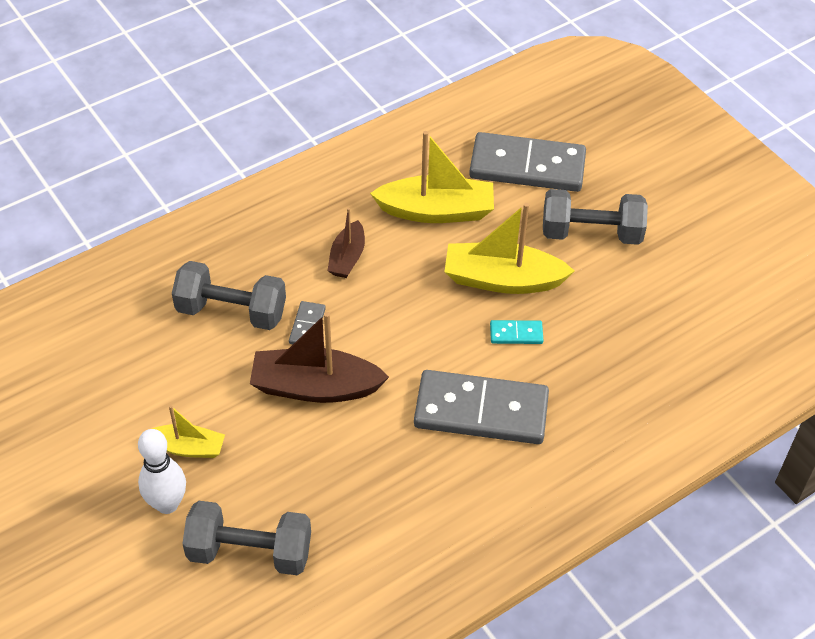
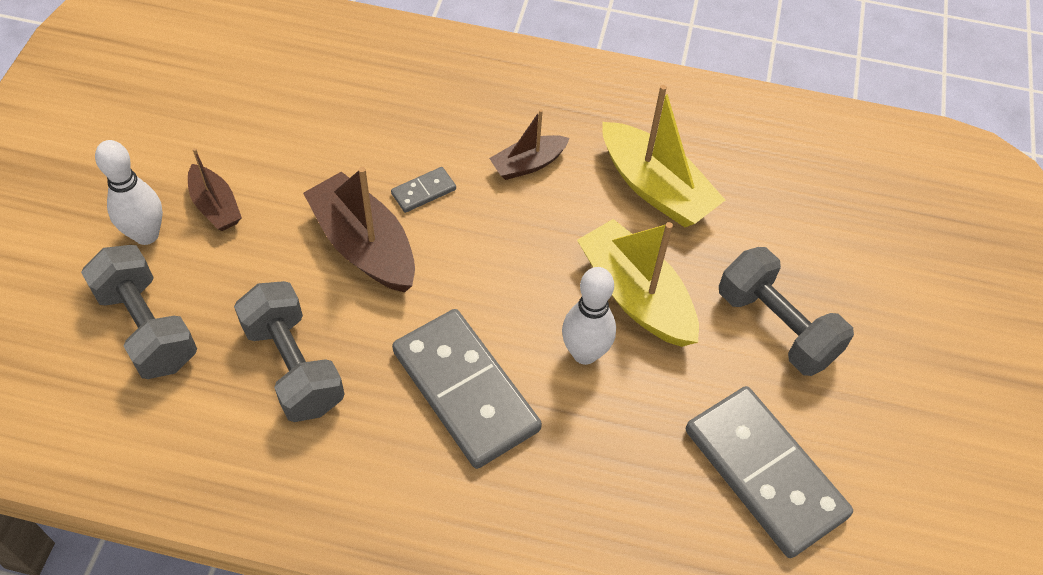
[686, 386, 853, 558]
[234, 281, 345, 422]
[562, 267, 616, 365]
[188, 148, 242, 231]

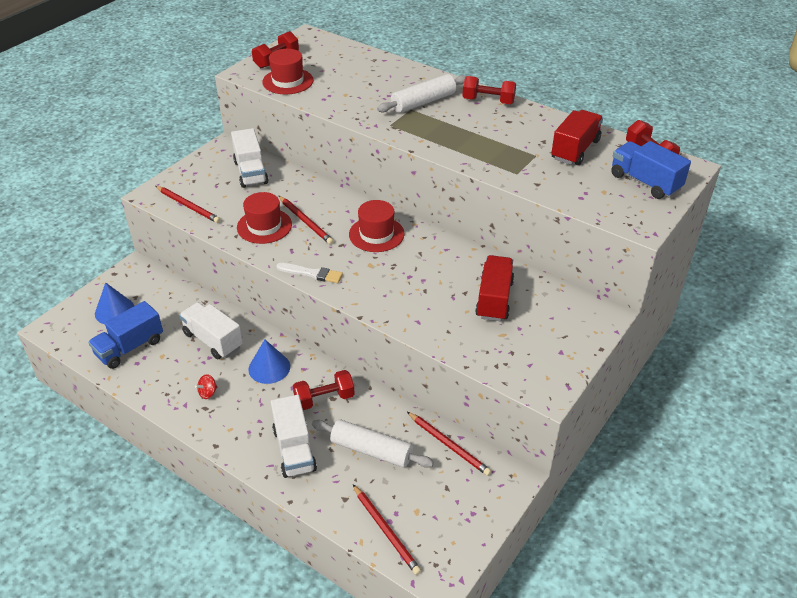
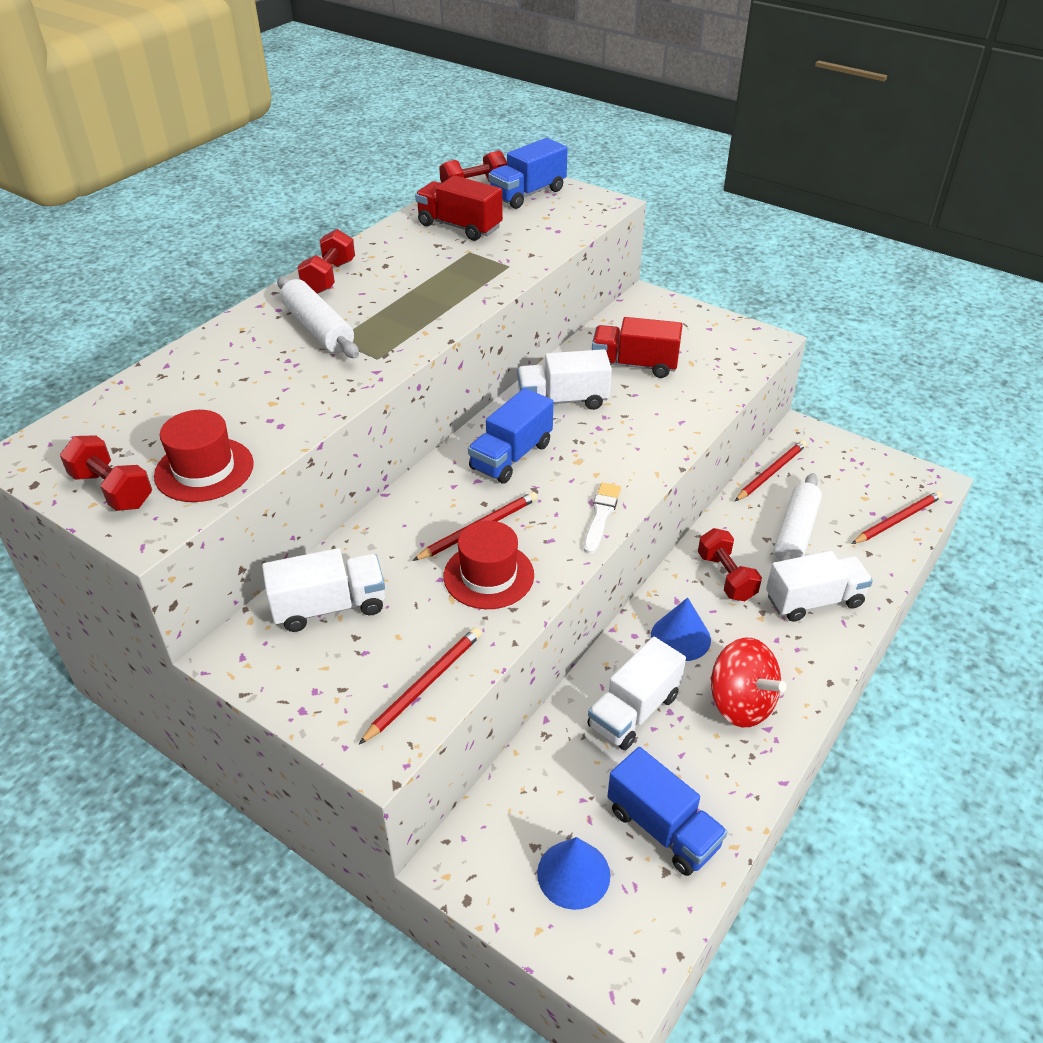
[468, 388, 554, 483]
[710, 638, 787, 728]
[517, 349, 612, 410]

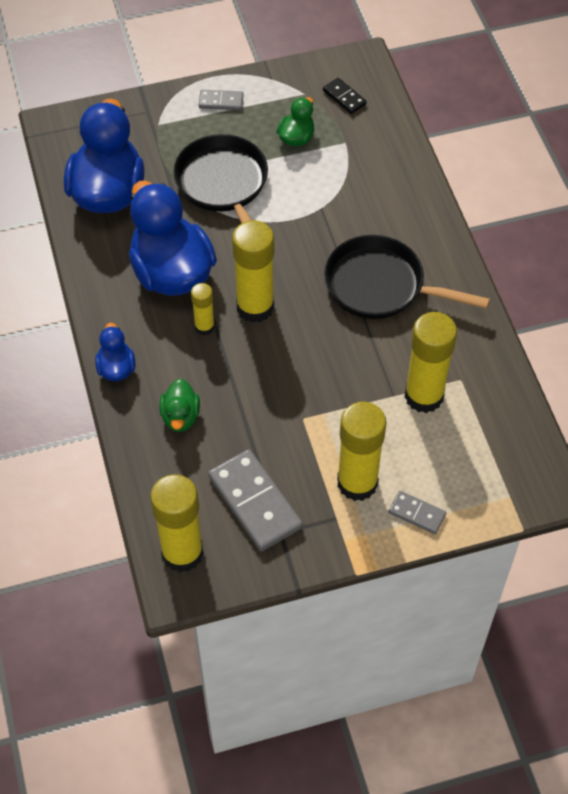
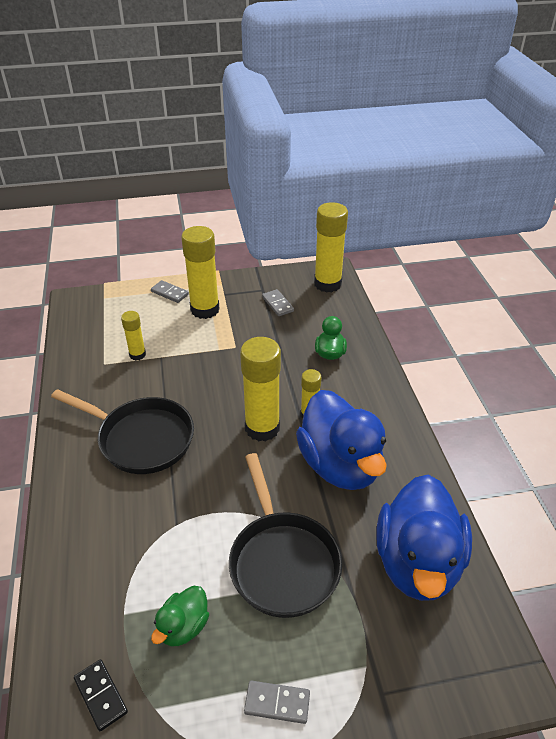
[121, 311, 146, 360]
[95, 323, 135, 381] (first image)
[262, 289, 294, 316]

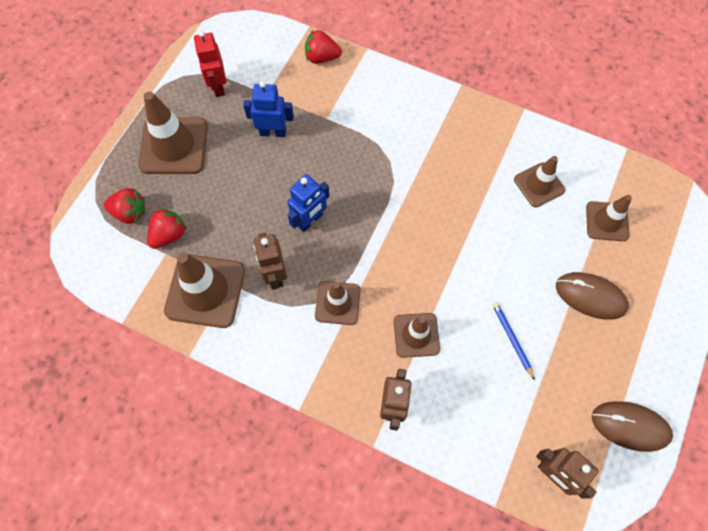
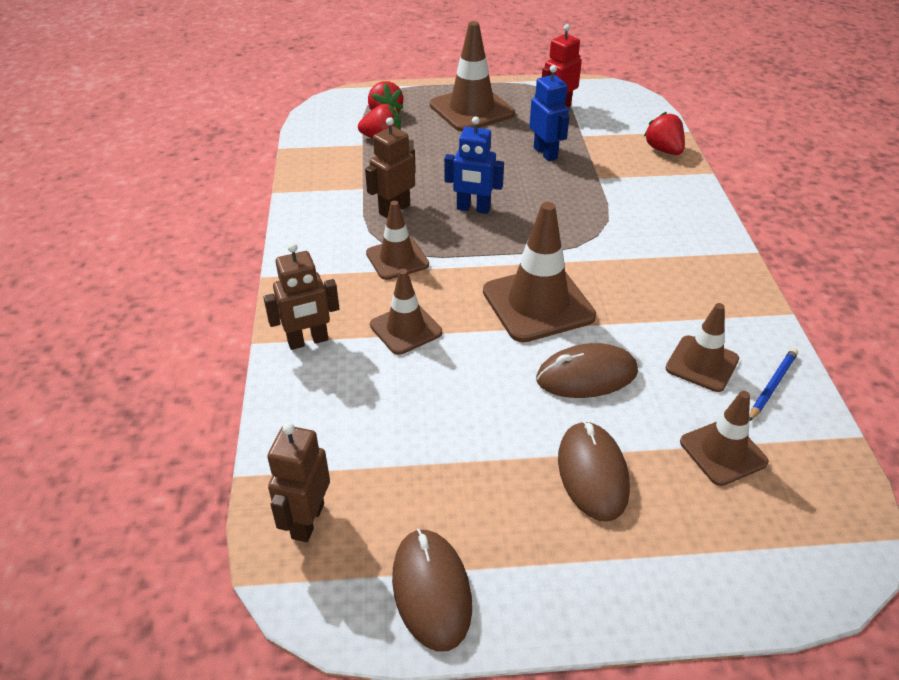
[483, 202, 596, 342]
[749, 348, 798, 421]
[536, 343, 638, 398]

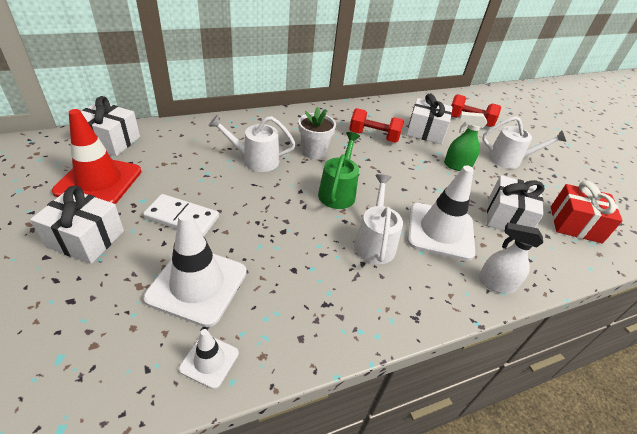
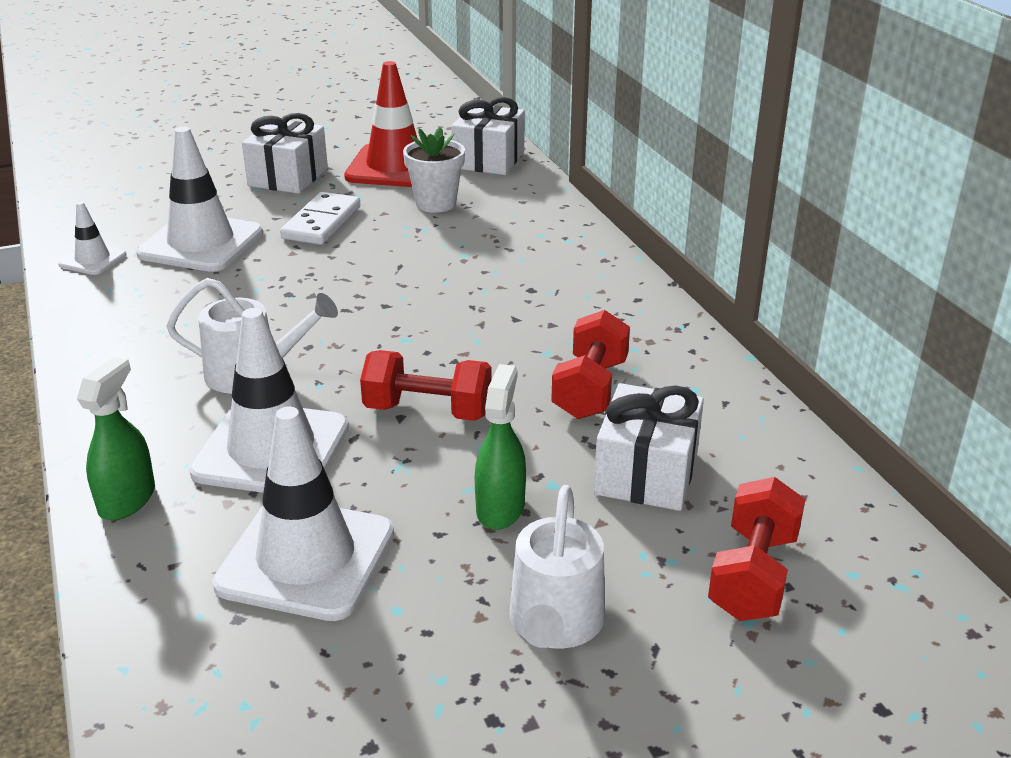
[403, 127, 465, 213]
[209, 115, 296, 172] (first image)
[318, 132, 360, 209] (first image)
[212, 407, 394, 621]
[551, 181, 623, 243] (first image)
[77, 357, 155, 520]
[360, 350, 492, 421]

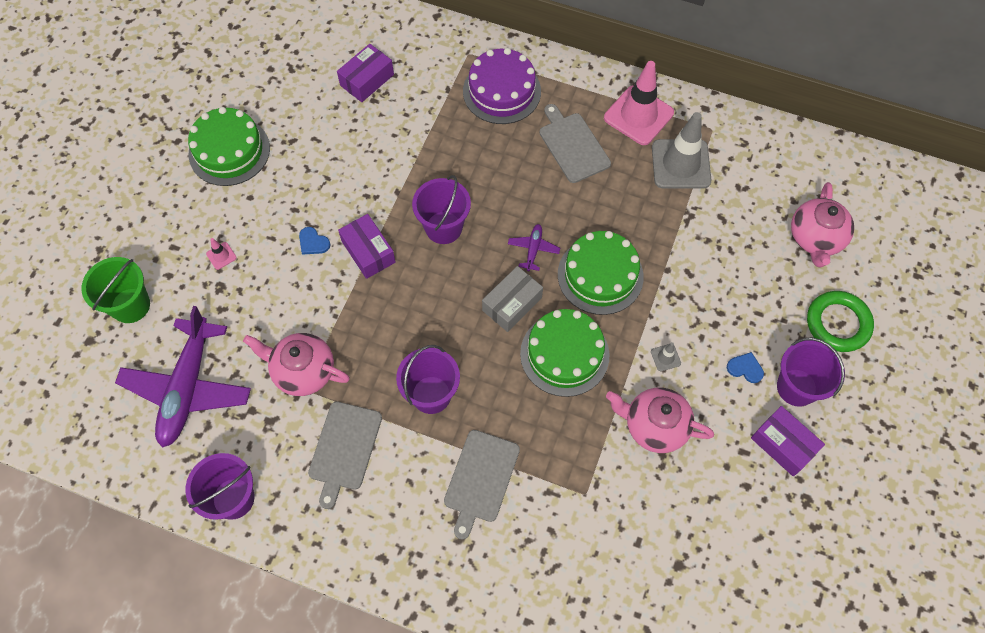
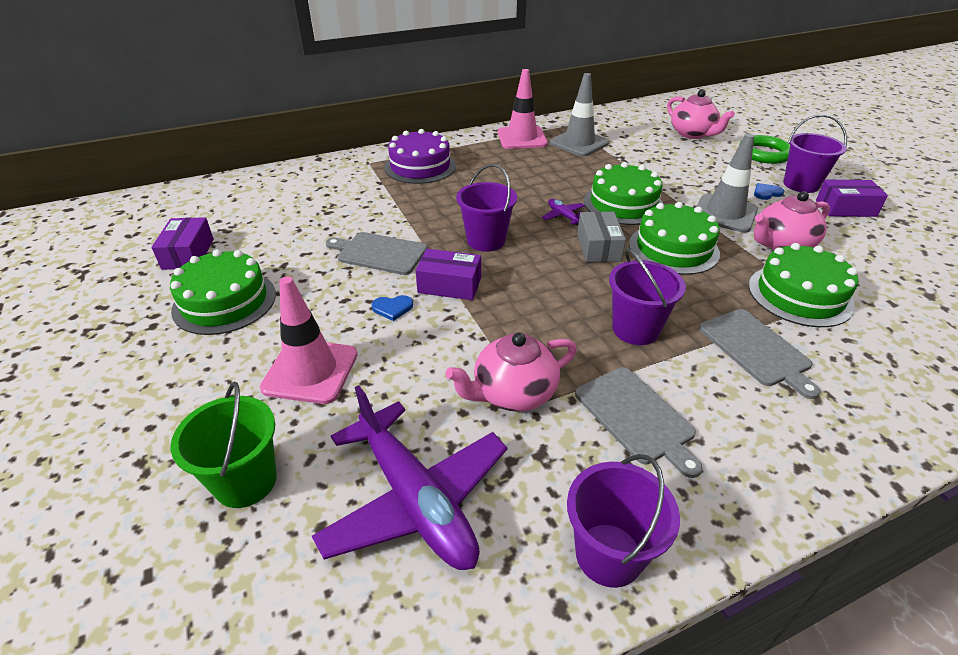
[151, 217, 214, 270]
[326, 232, 428, 275]
[260, 276, 358, 404]
[696, 134, 758, 233]
[749, 243, 859, 327]

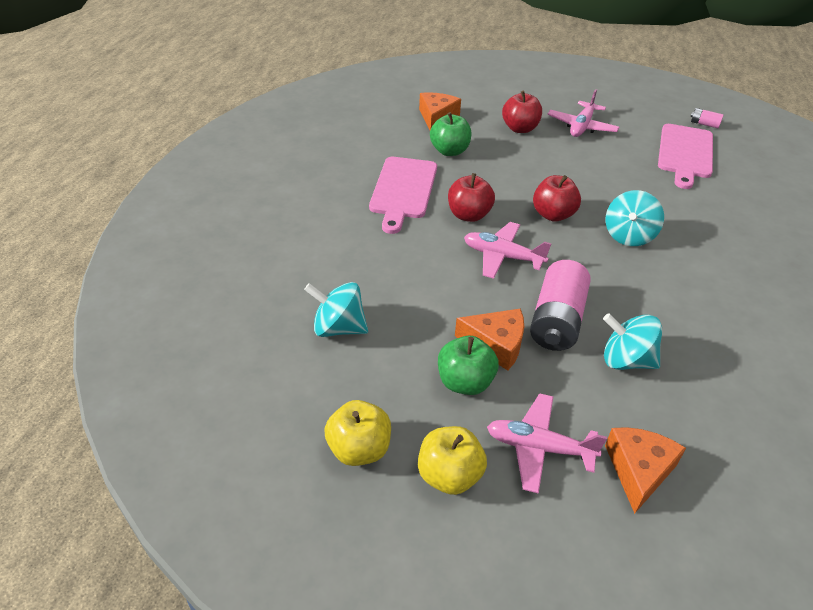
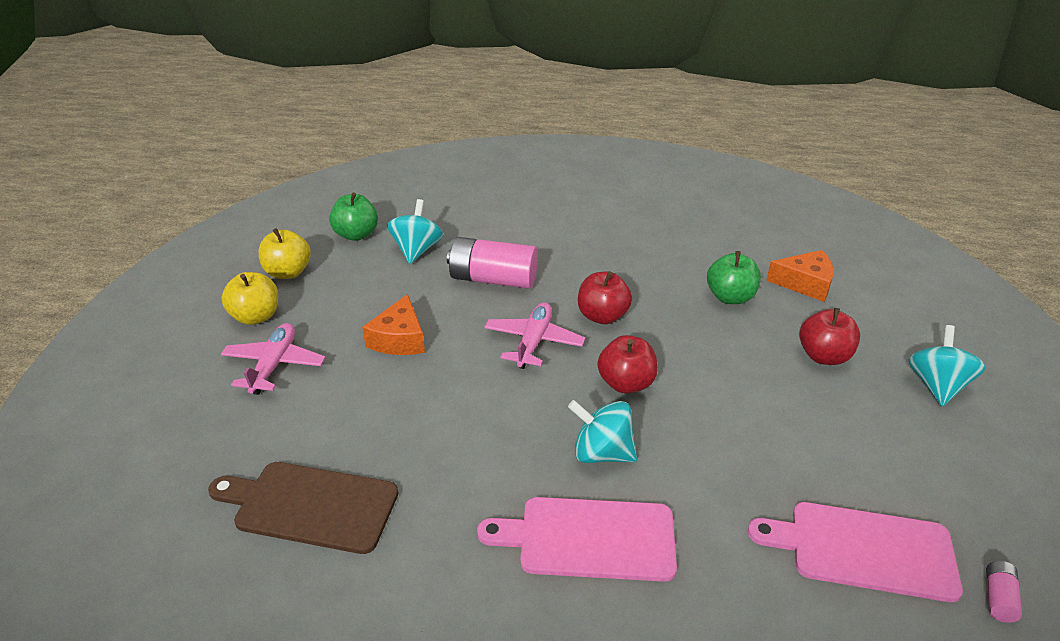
[547, 89, 619, 137] (first image)
[477, 497, 677, 582]
[447, 237, 538, 289]
[908, 325, 986, 406]
[329, 192, 378, 241]
[605, 427, 686, 514] (first image)
[208, 462, 399, 554]

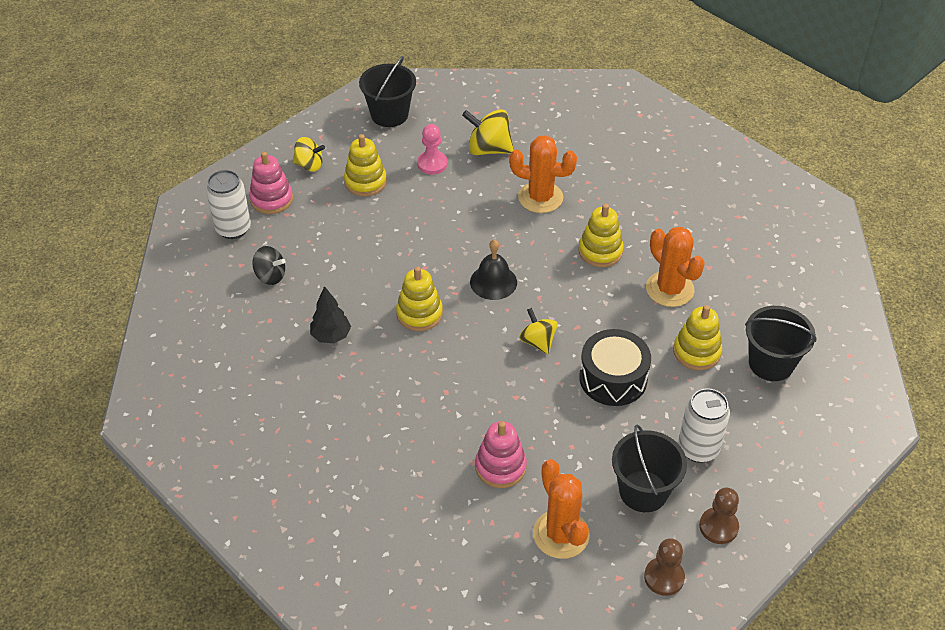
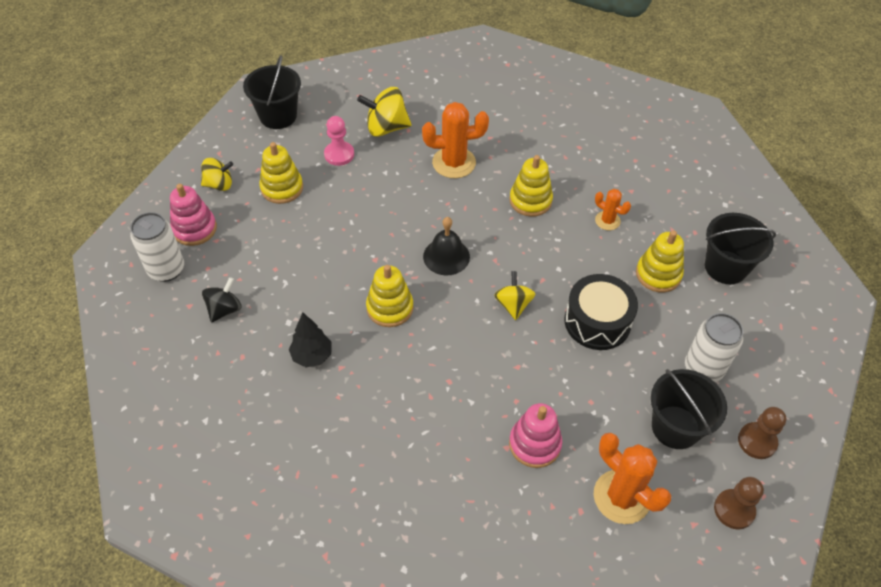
[595, 189, 631, 230]
[202, 277, 242, 322]
[494, 271, 535, 320]

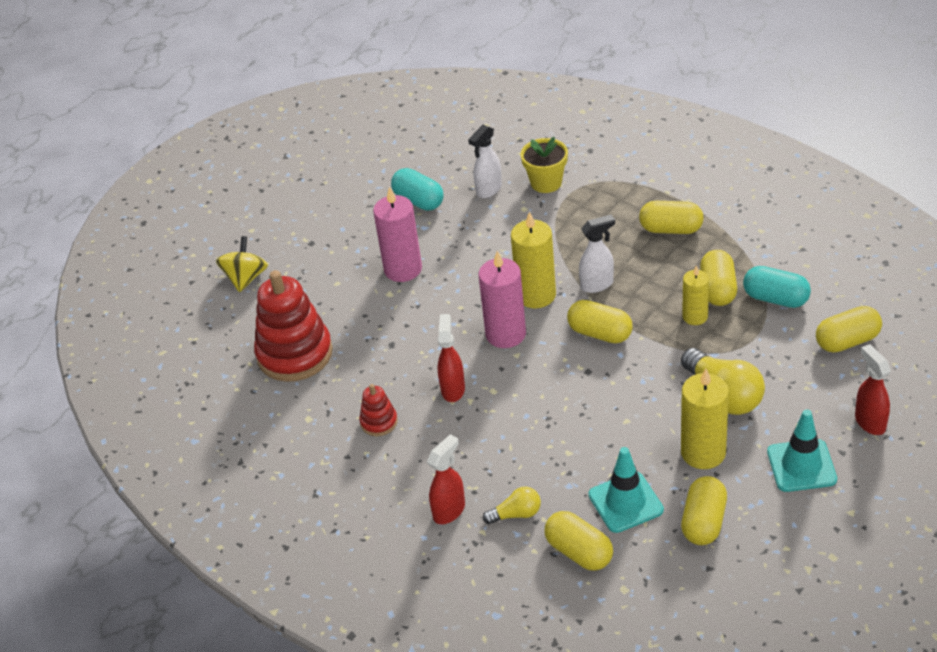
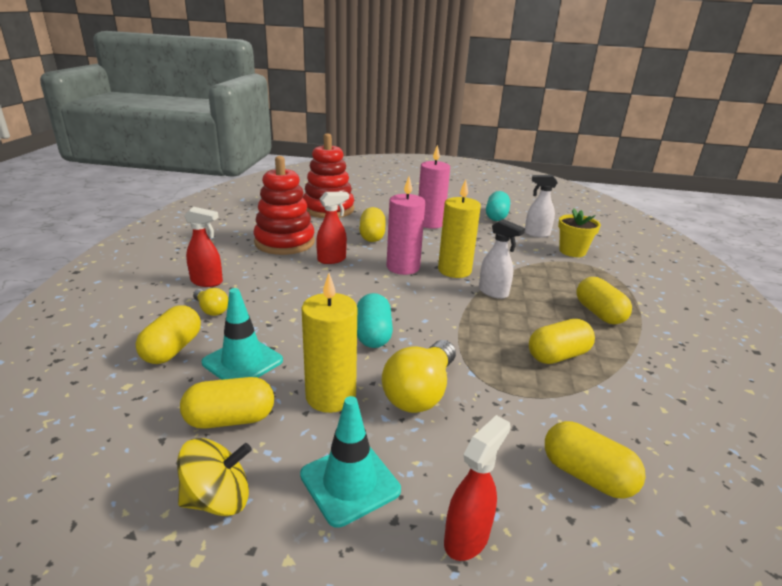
[177, 438, 252, 516]
[682, 265, 709, 325] (first image)
[357, 293, 393, 348]
[359, 207, 385, 242]
[253, 156, 315, 255]

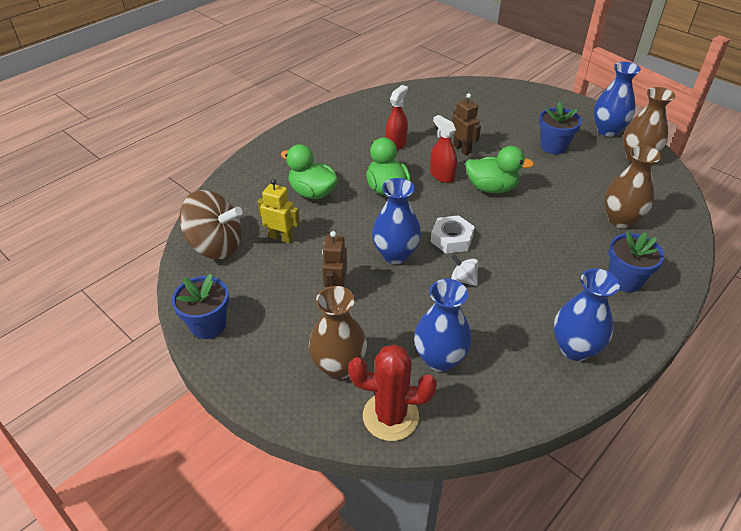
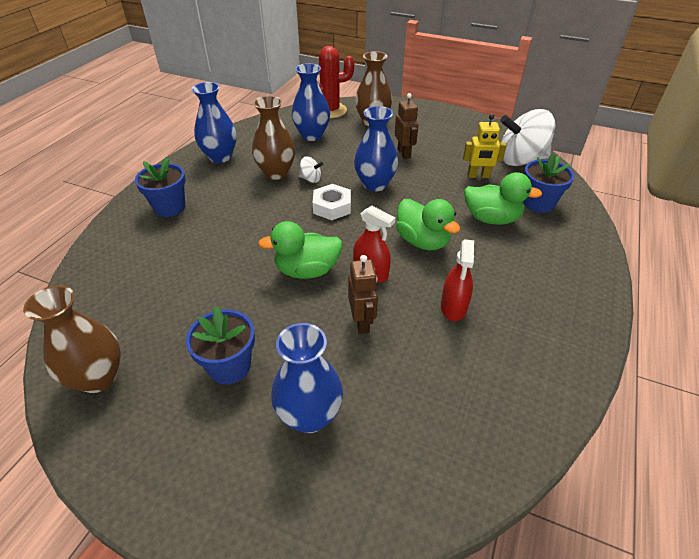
[271, 323, 343, 433]
[348, 255, 378, 334]
[252, 96, 295, 180]
[500, 109, 556, 166]
[524, 153, 575, 213]

